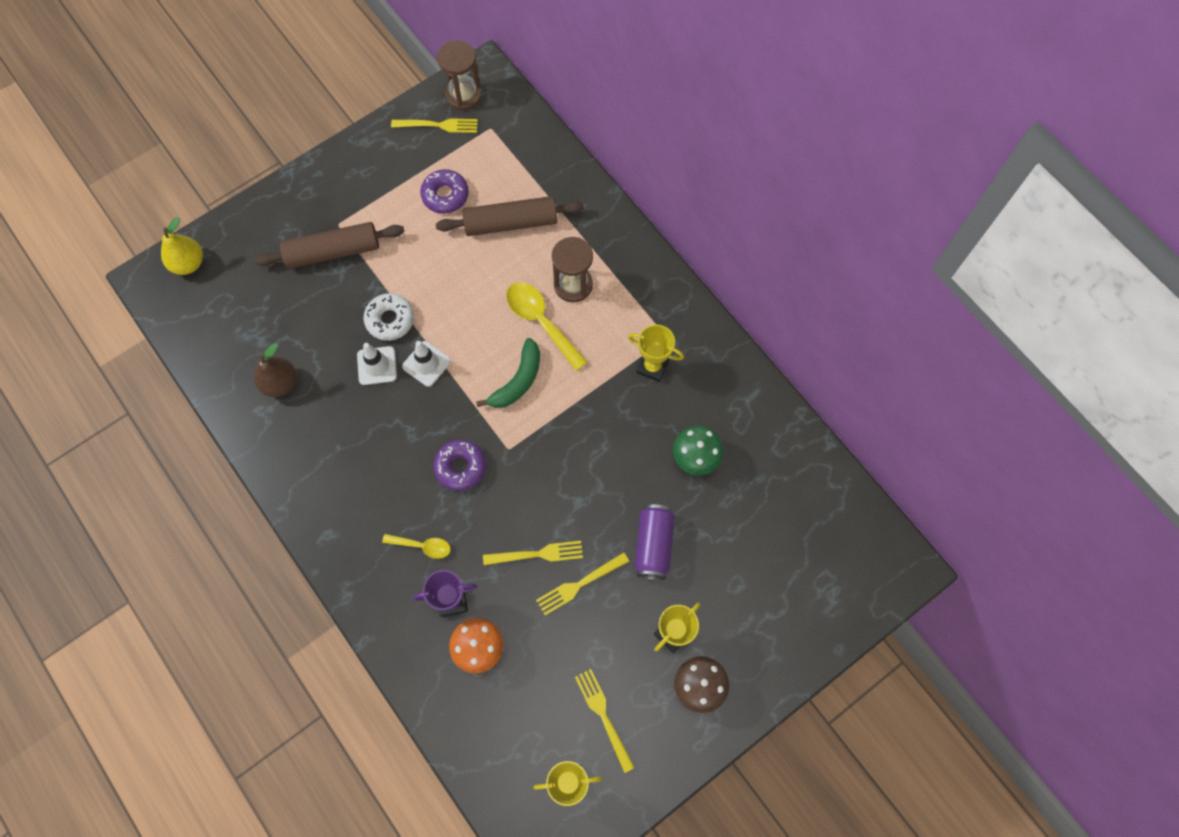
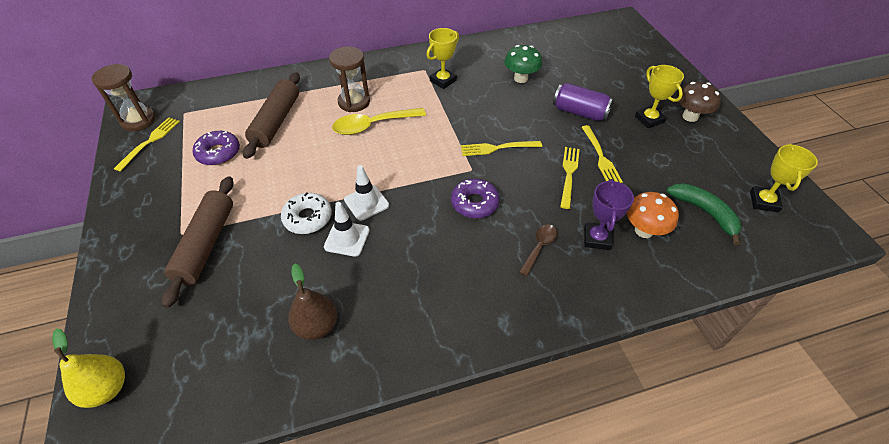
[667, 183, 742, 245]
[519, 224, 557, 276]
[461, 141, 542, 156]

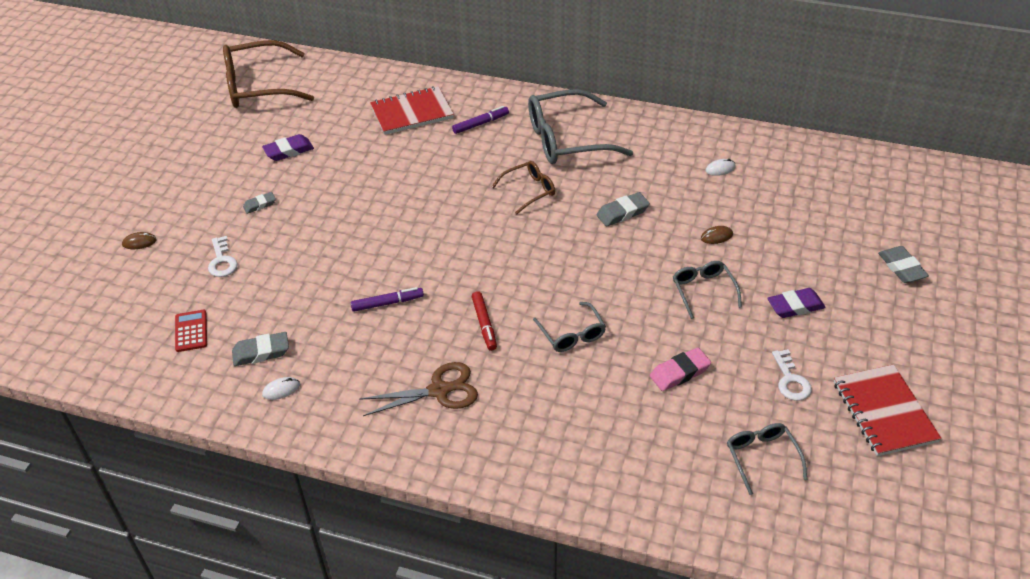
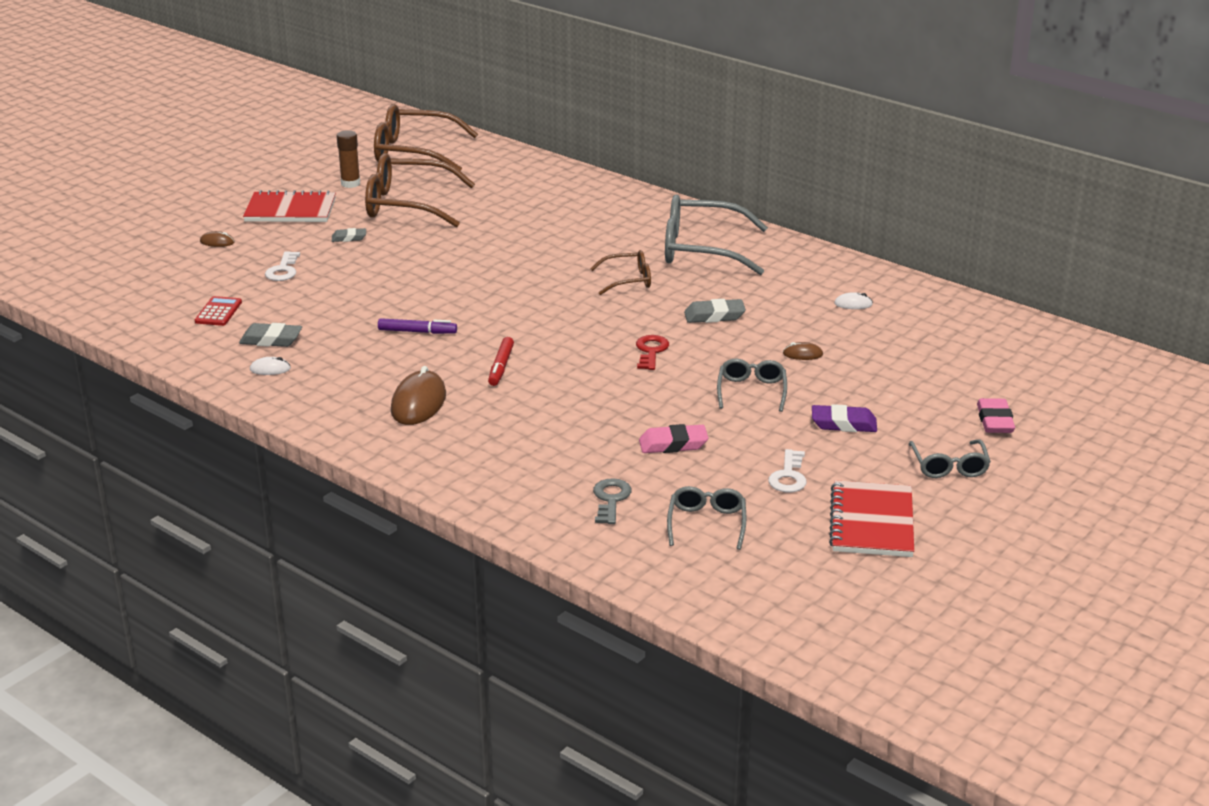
[243, 190, 336, 222]
[452, 106, 509, 134] (first image)
[365, 153, 475, 227]
[977, 398, 1015, 433]
[909, 439, 991, 478]
[391, 366, 446, 425]
[337, 130, 360, 188]
[636, 335, 669, 370]
[593, 478, 632, 524]

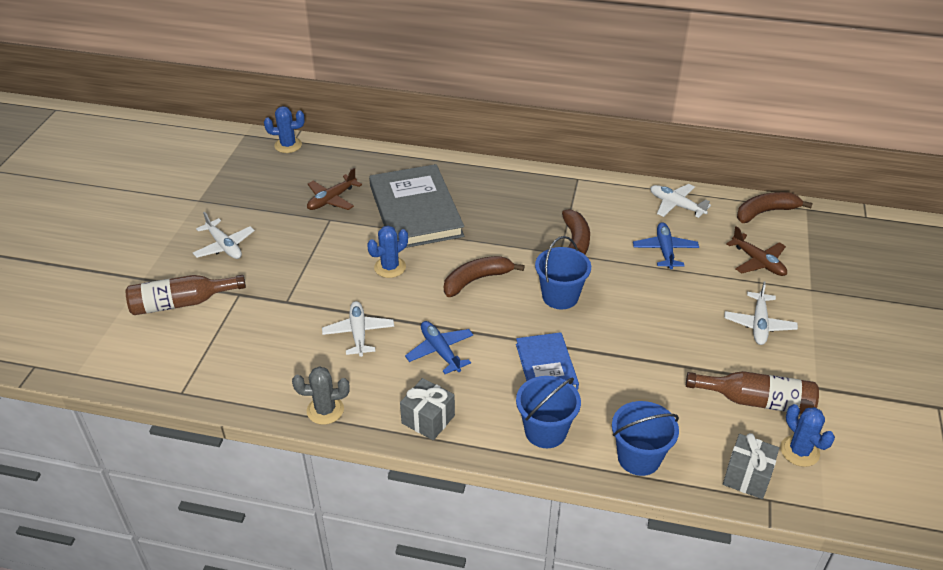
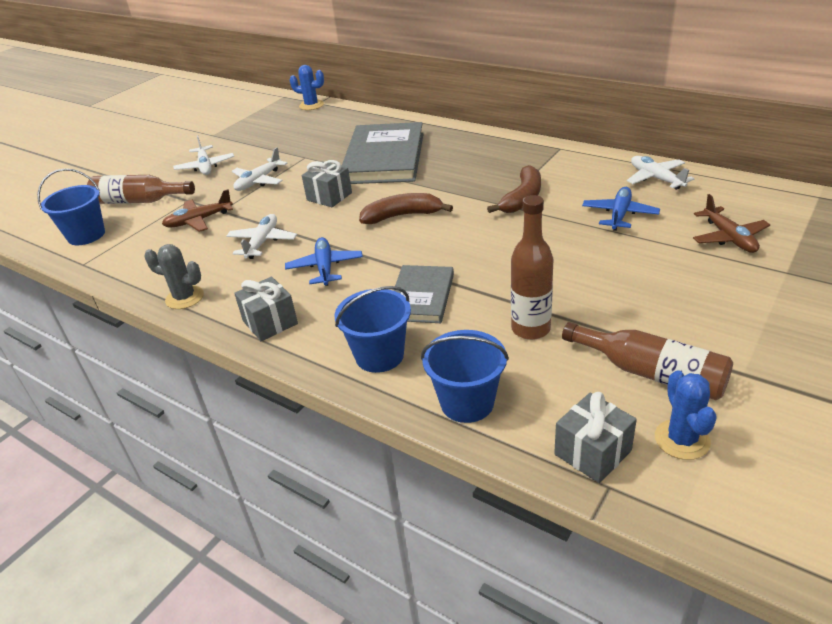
[162, 189, 233, 232]
[737, 192, 813, 223] (first image)
[302, 160, 352, 207]
[37, 168, 105, 245]
[232, 147, 288, 191]
[393, 265, 454, 323]
[511, 195, 553, 340]

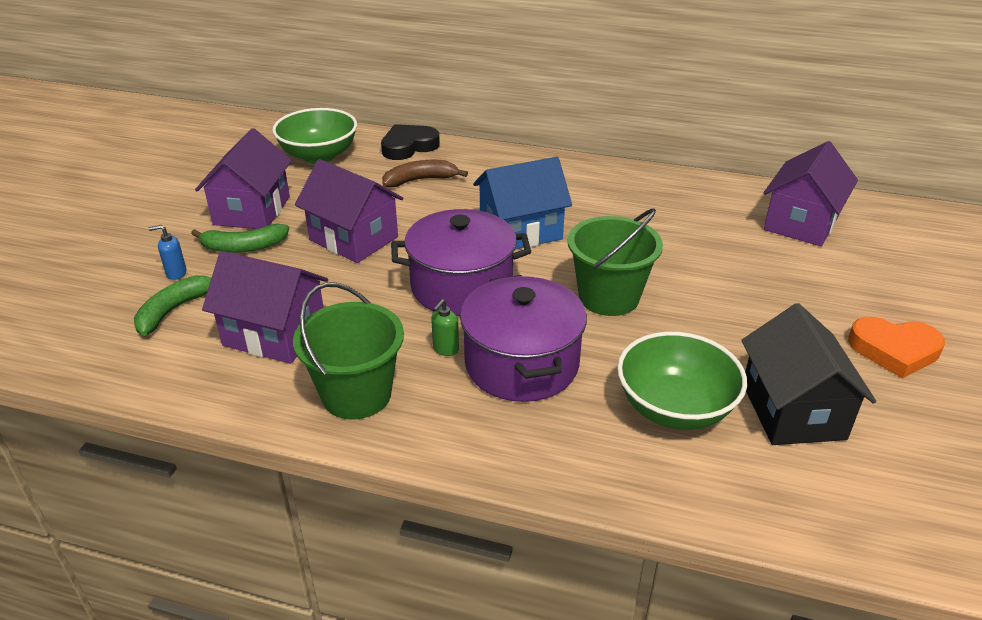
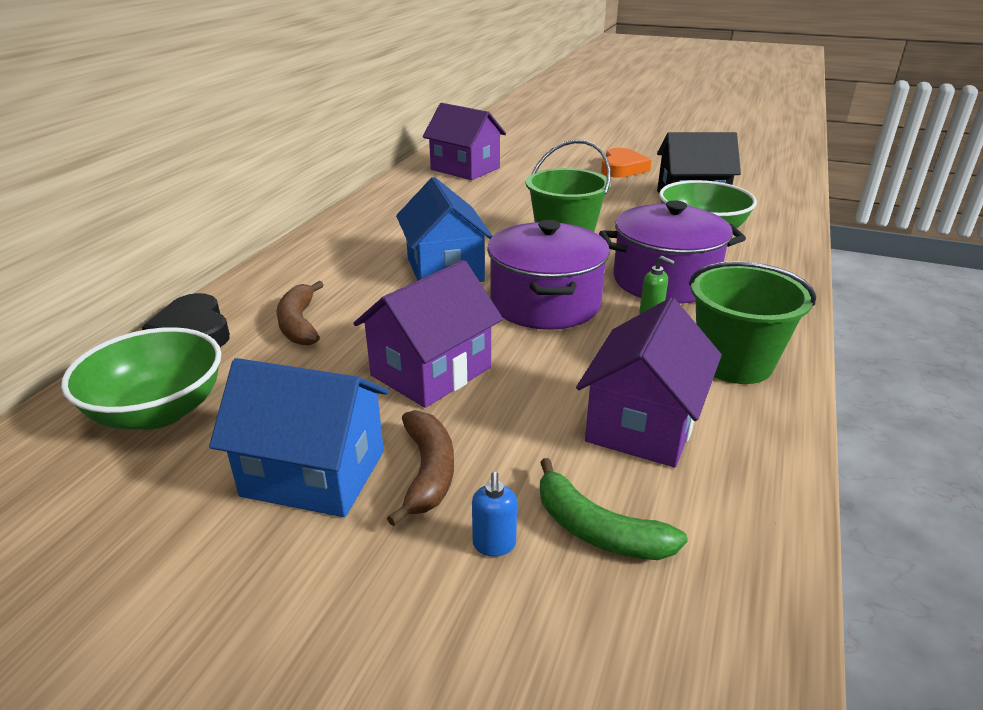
[209, 358, 389, 517]
[387, 410, 454, 526]

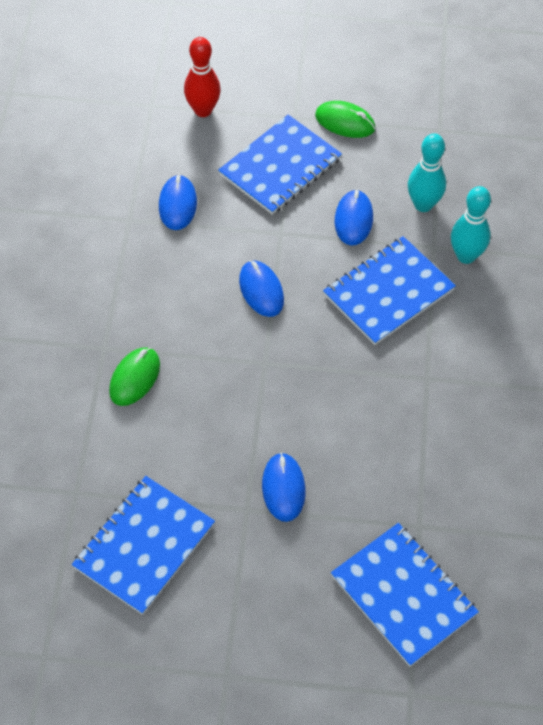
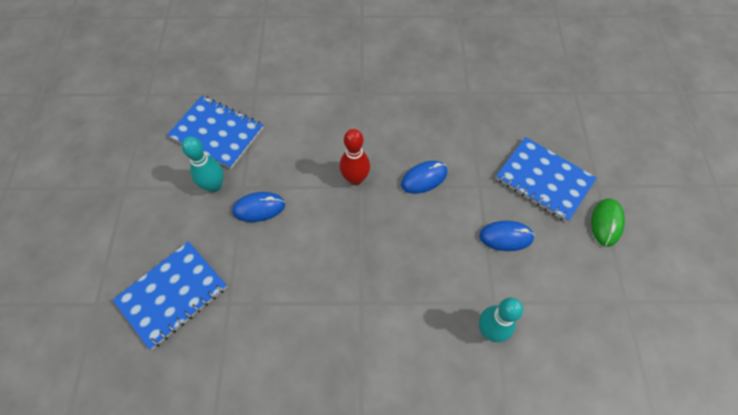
[340, 129, 370, 185]
[182, 137, 224, 192]
[159, 174, 197, 230] (first image)
[323, 236, 456, 345] (first image)
[109, 347, 160, 406] (first image)

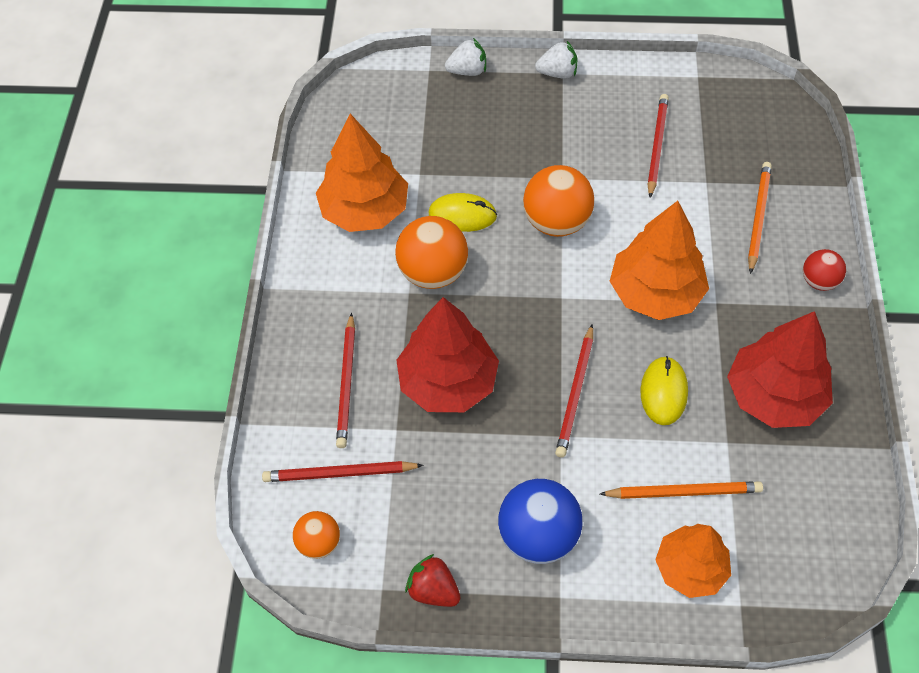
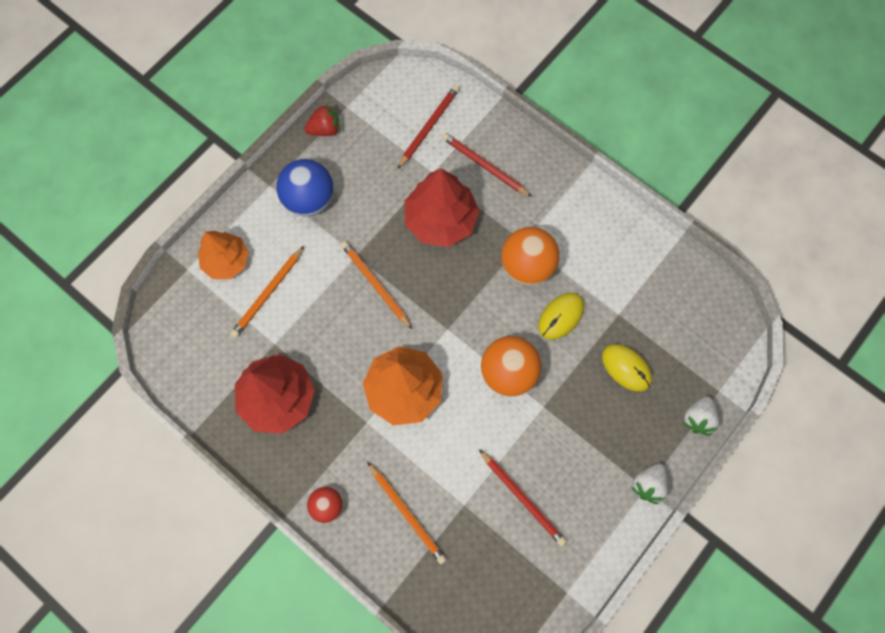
[316, 114, 408, 232] (first image)
[341, 241, 412, 329]
[602, 344, 652, 392]
[293, 511, 340, 559] (first image)

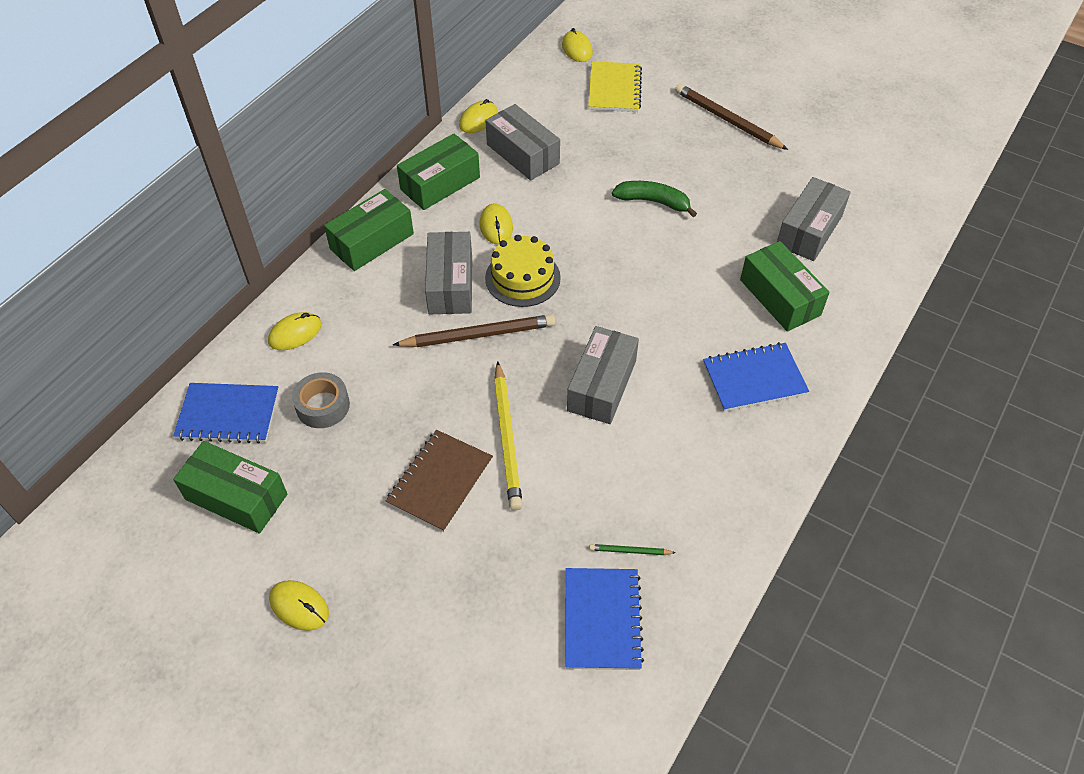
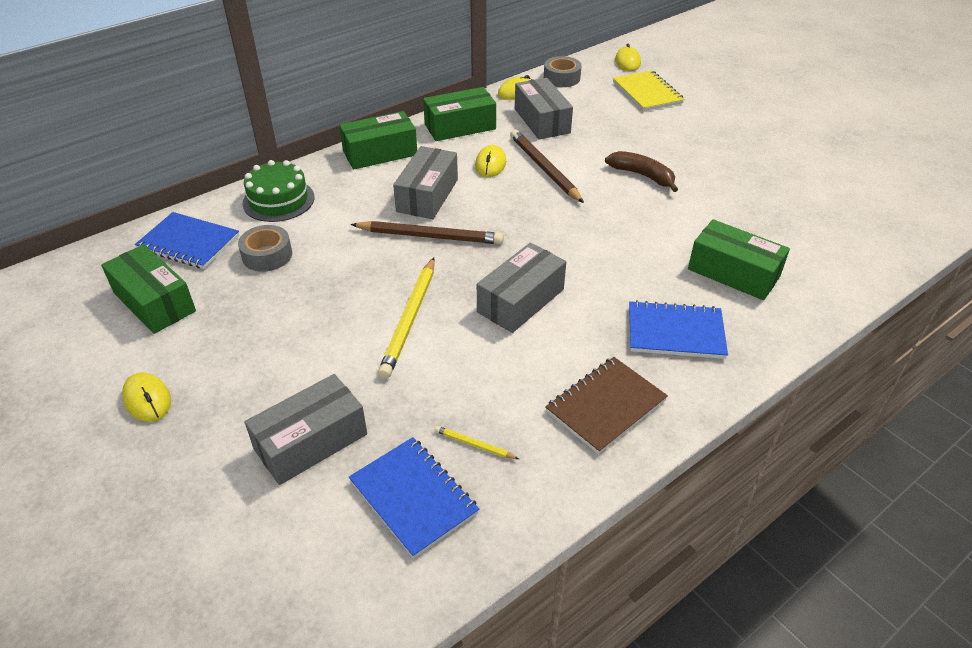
[613, 70, 684, 111]
[510, 129, 584, 203]
[245, 374, 367, 485]
[605, 151, 678, 192]
[485, 235, 561, 307] (first image)
[688, 219, 790, 300]
[243, 160, 315, 222]
[545, 357, 668, 454]
[435, 426, 519, 459]
[349, 437, 479, 559]
[544, 56, 582, 87]

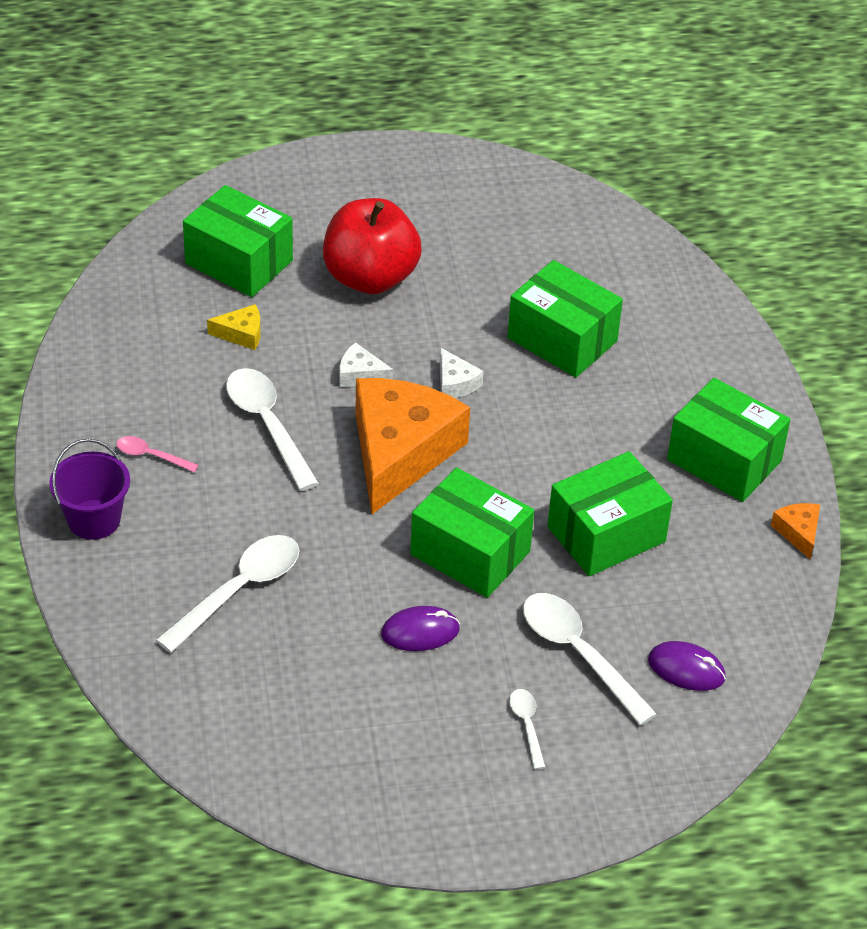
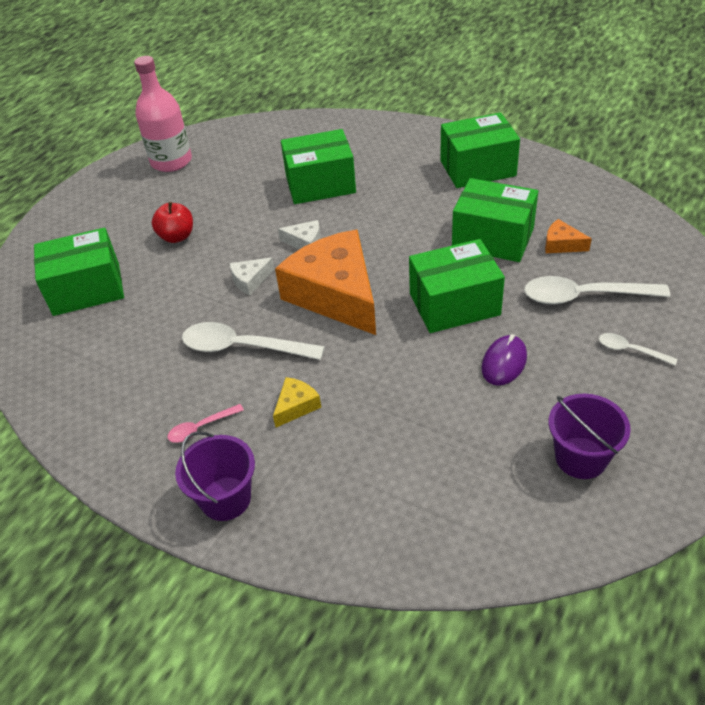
[152, 202, 193, 243]
[273, 377, 321, 428]
[452, 178, 538, 262]
[545, 219, 592, 253]
[156, 535, 299, 653] (first image)
[648, 641, 726, 691] (first image)
[134, 56, 192, 172]
[549, 394, 631, 479]

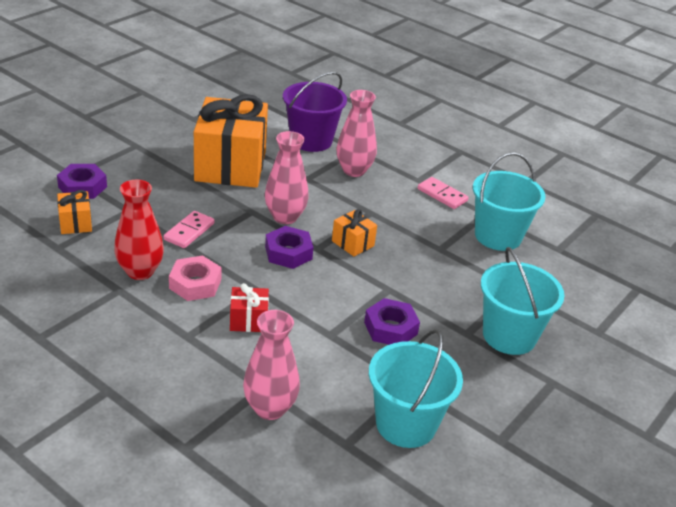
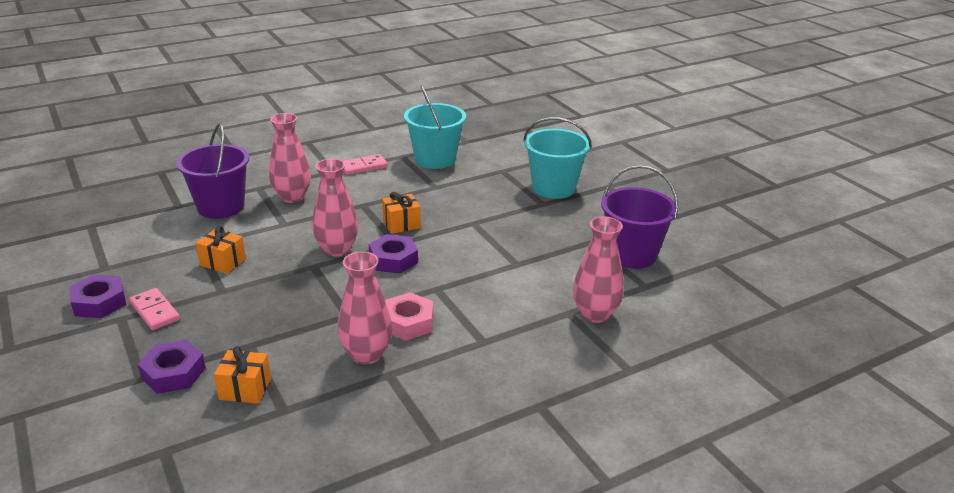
[196, 226, 246, 274]
[338, 251, 392, 365]
[129, 288, 180, 330]
[230, 283, 269, 332] (first image)
[69, 275, 126, 318]
[601, 165, 678, 269]

